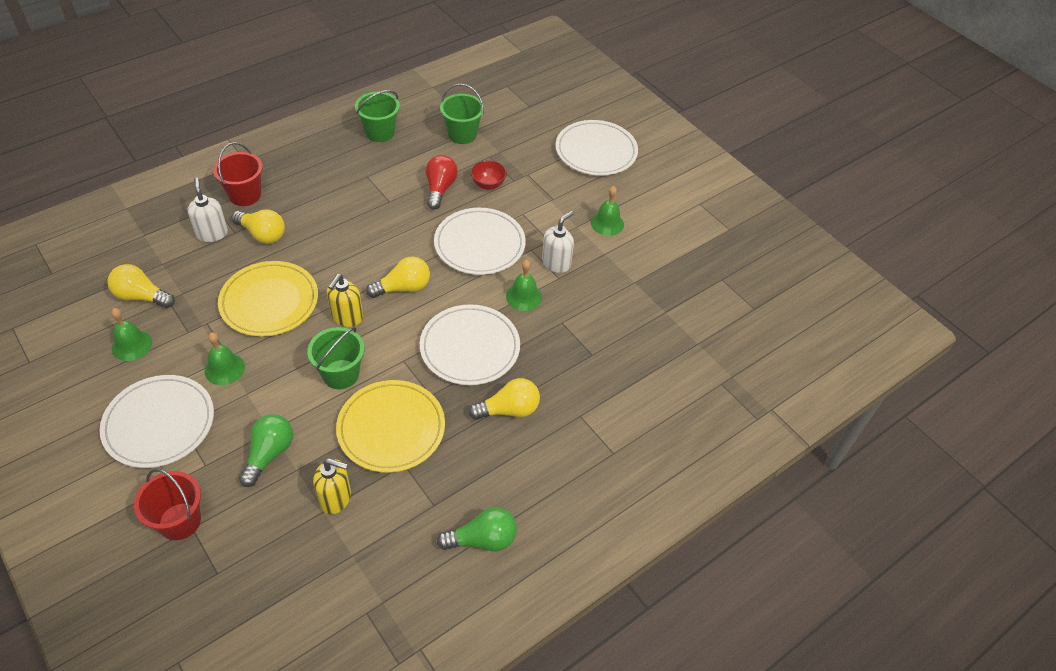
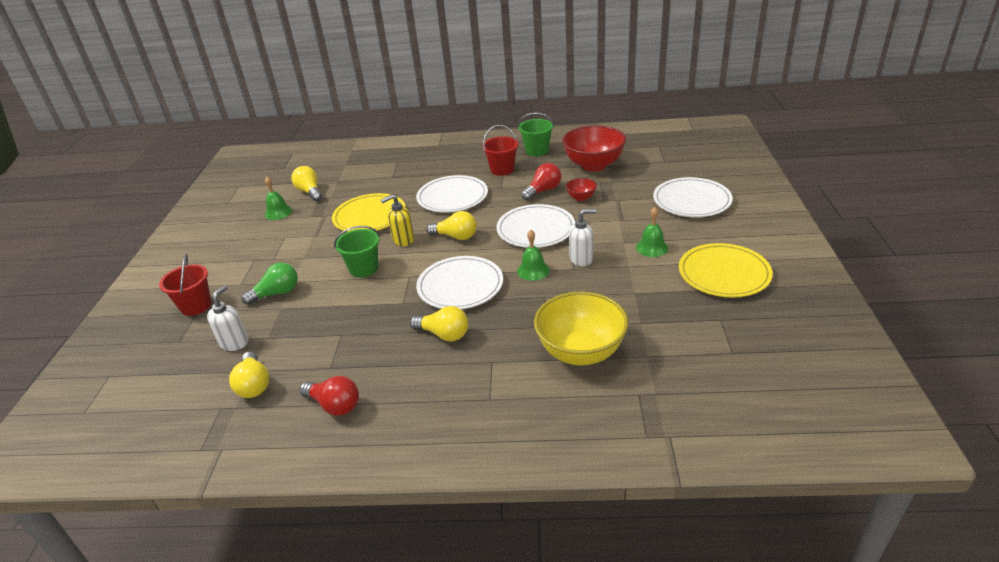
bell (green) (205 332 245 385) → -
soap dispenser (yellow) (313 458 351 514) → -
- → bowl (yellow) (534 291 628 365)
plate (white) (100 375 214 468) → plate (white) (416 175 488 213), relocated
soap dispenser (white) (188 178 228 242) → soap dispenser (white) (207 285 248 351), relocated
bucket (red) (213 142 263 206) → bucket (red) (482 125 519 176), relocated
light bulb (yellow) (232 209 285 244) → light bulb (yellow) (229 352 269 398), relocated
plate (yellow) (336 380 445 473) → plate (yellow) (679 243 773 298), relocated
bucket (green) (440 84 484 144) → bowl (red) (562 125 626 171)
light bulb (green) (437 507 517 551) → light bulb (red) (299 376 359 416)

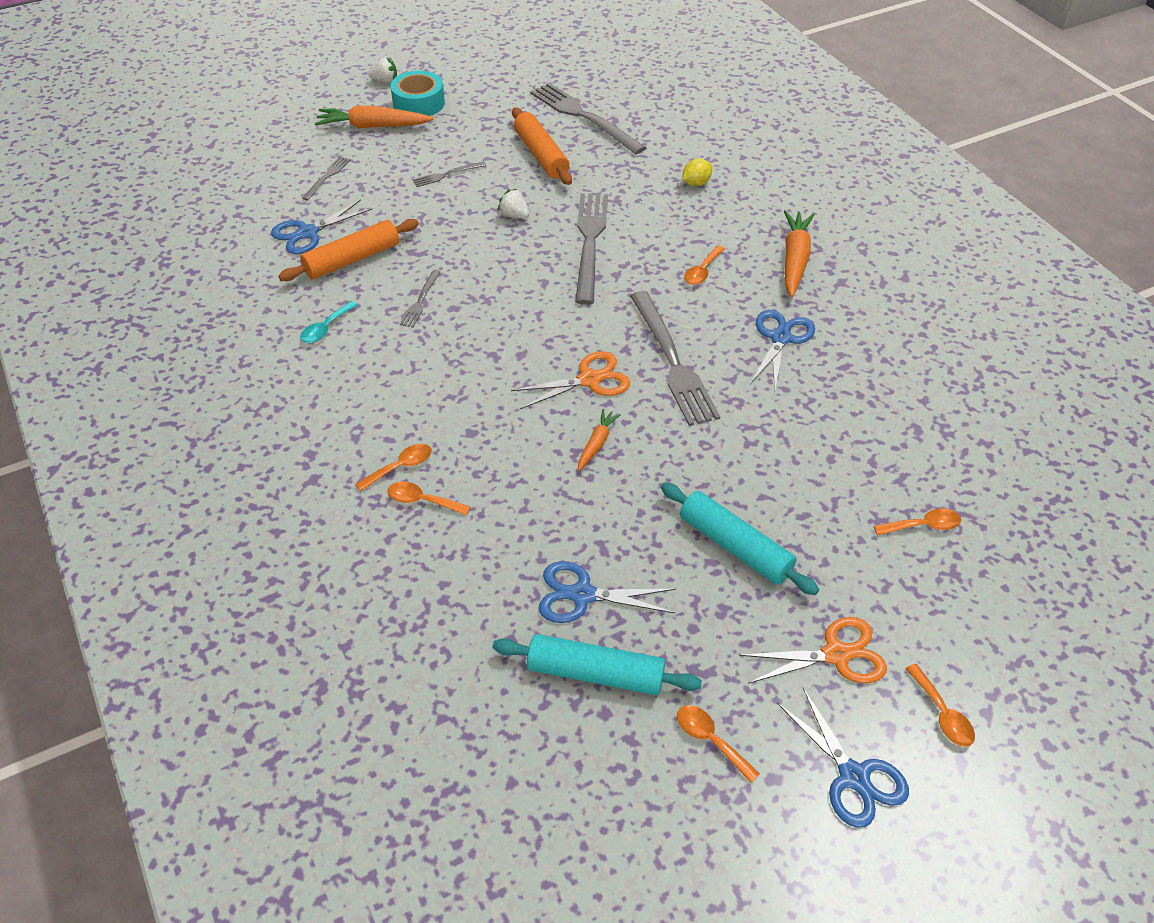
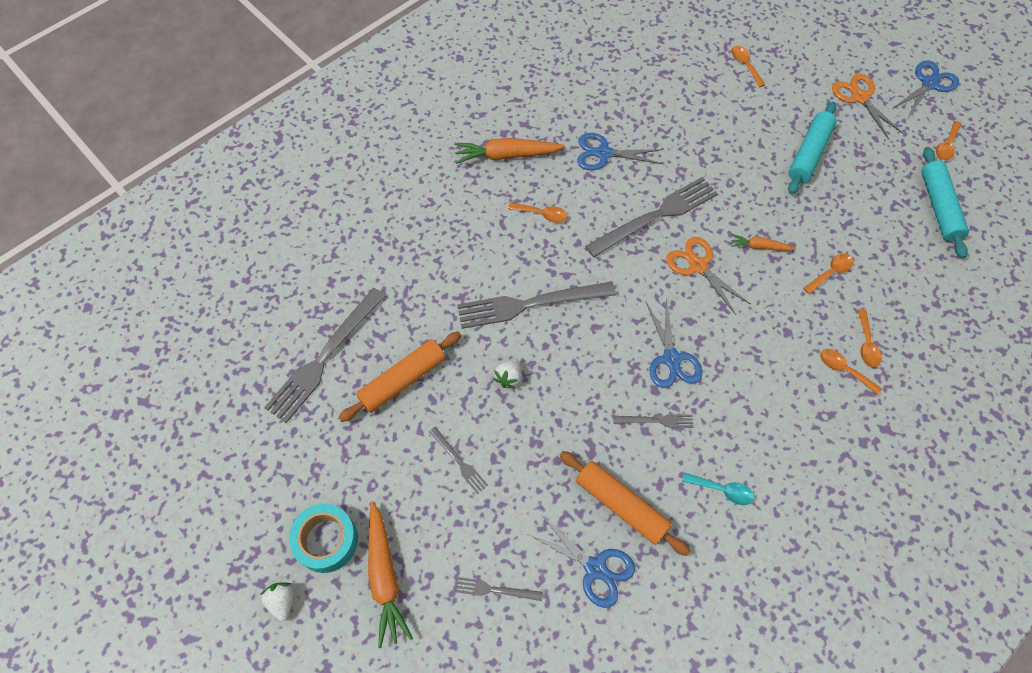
lemon (yellow) (682 158 712 186) → -
scissors (blue) (538 561 676 623) → scissors (blue) (646 298 702 388), relocated
spoon (orange) (905 664 975 747) → spoon (orange) (803 254 854 294), relocated

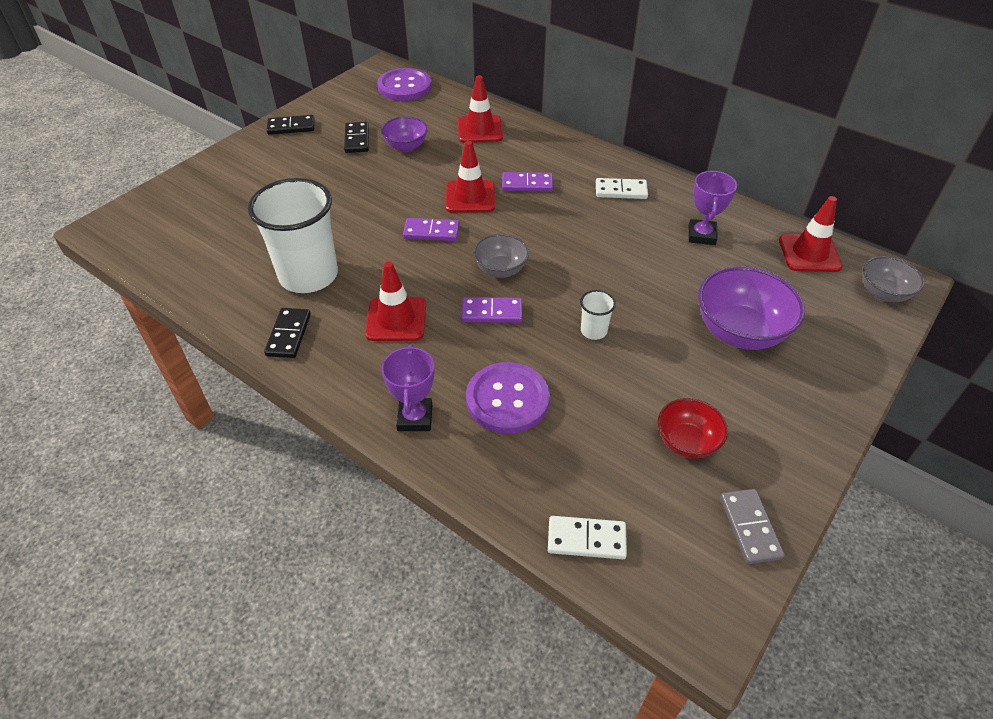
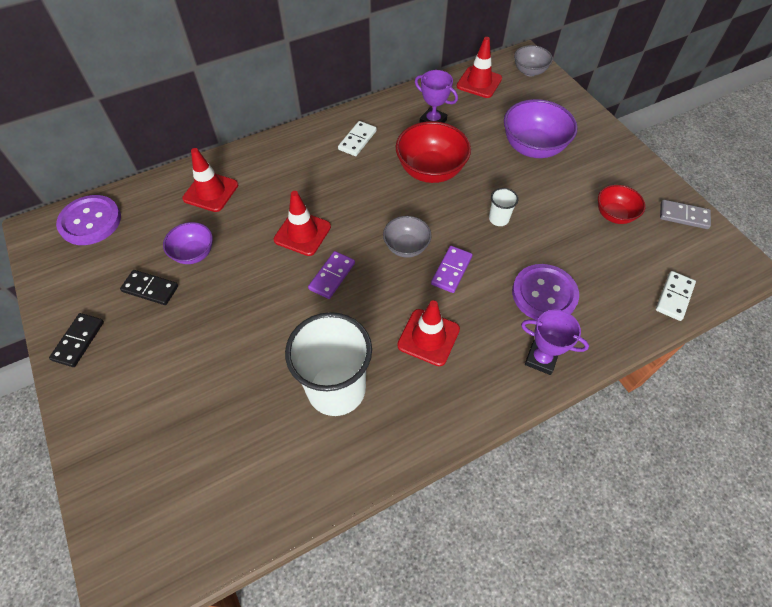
domino (black) (264 308 311 358) → -
domino (purple) (502 172 553 192) → -
- → bowl (red) (396 121 471 183)

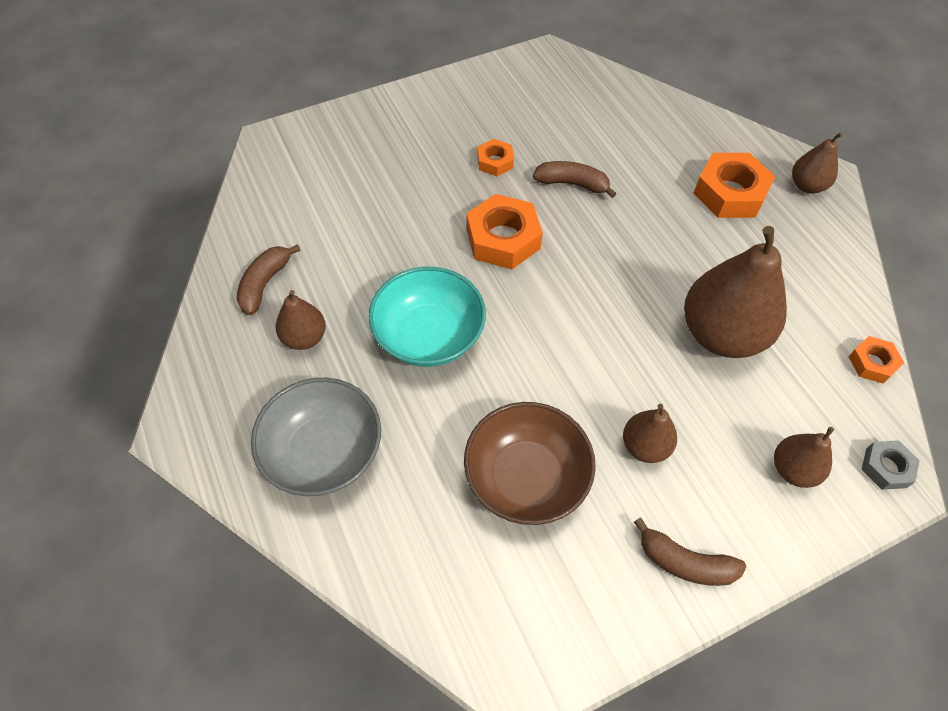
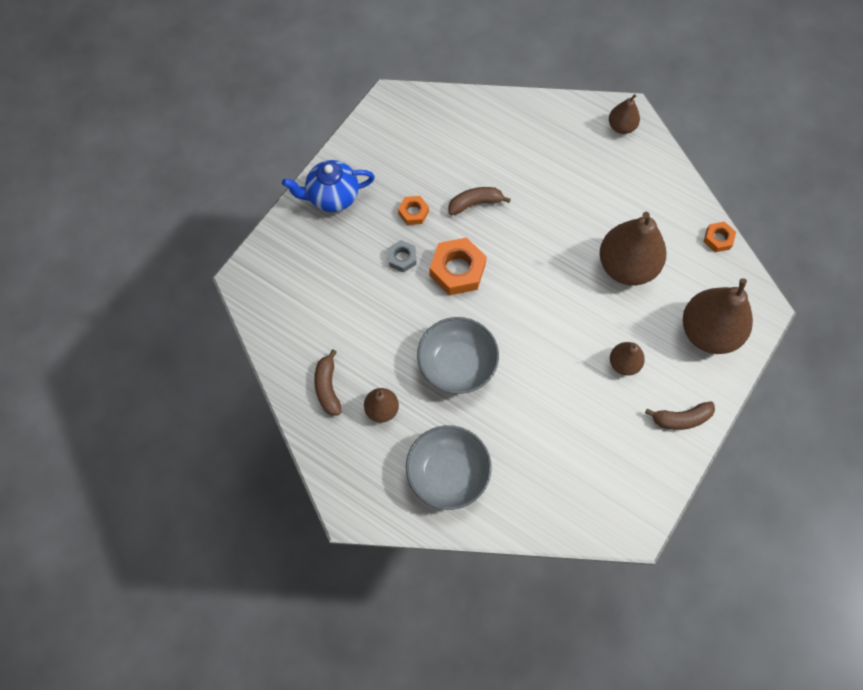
bowl (brown) (464 402 596 525) → -
nut (orange) (693 153 775 218) → -
- → teapot (blue) (282 160 375 212)
nut (grey) (862 440 920 490) → nut (grey) (388 240 417 273), relocated
bowl (turquoise) (368 267 486 367) → bowl (grey) (417 317 499 394)
pear (brown) (774 427 834 488) → pear (brown) (683 278 753 354), x1.97

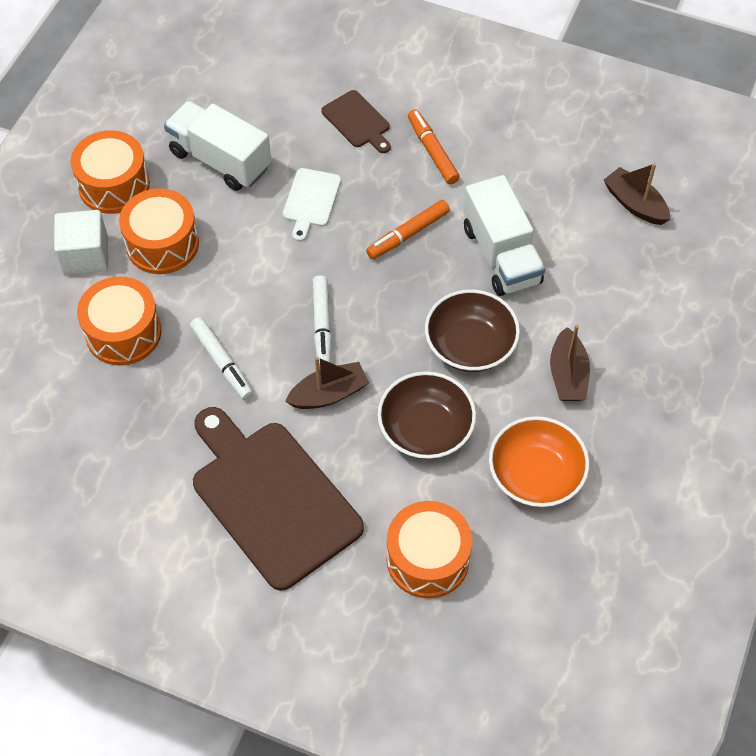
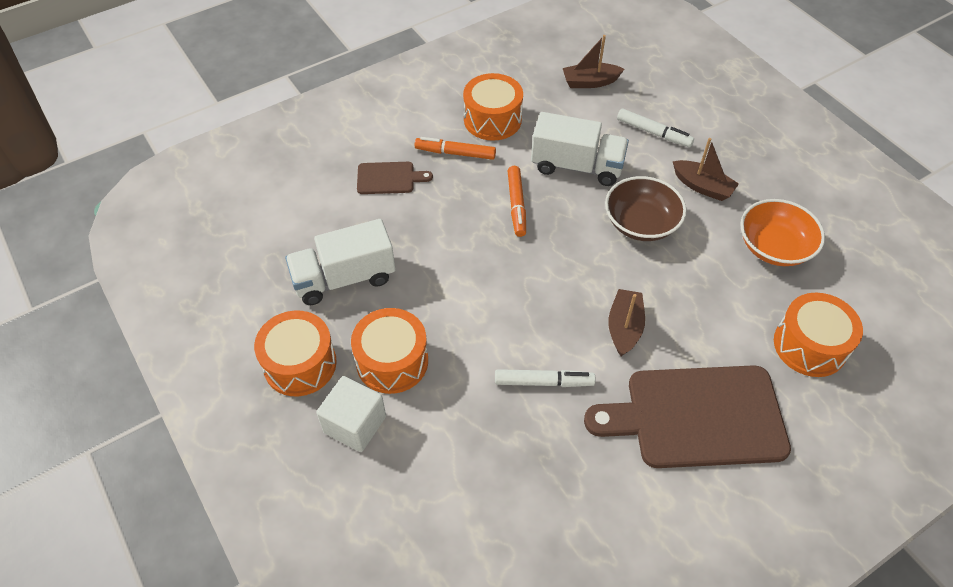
cutting board (white) (283 168 341 242) → -
bowl (brown) (377 371 476 459) → -
drum (orange) (77 276 161 366) → drum (orange) (463 73 523 141), relocated
marker (white) (312 275 332 367) → marker (white) (617 109 694 147), relocated

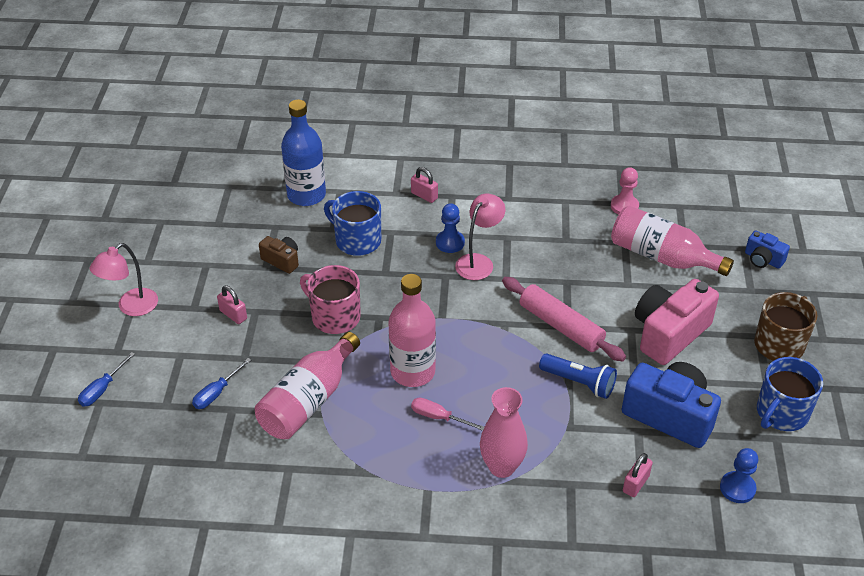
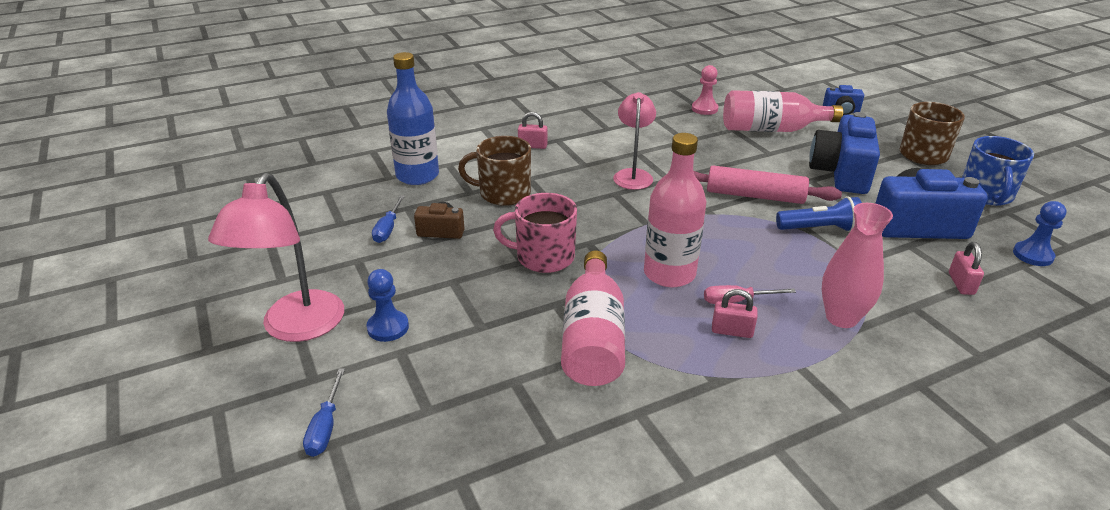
screwdriver (blue) (192 358 251 409) → screwdriver (blue) (372 195 405 243), relocated
padlock (pink) (217 285 247 324) → padlock (pink) (712 289 758 338), relocated
pawn (blue) (436 203 465 253) → pawn (blue) (367 269 409 342), relocated
mug (blue) (324 191 381 256) → mug (brown) (458 136 531 206)
camera (pink) (635 279 719 365) → camera (blue) (809 112 880 194)
lamp (pink) (90 243 158 316) → lamp (pink) (208 173 344 342), x1.51

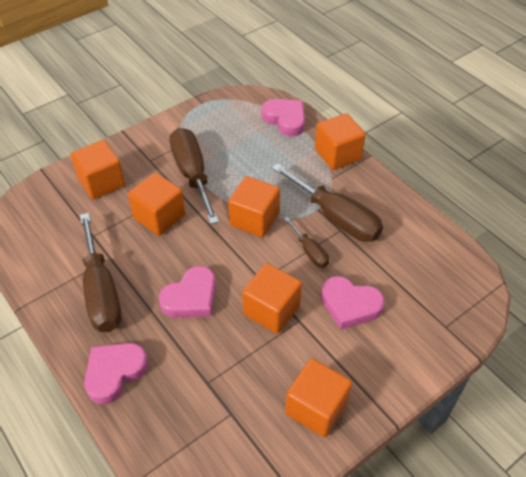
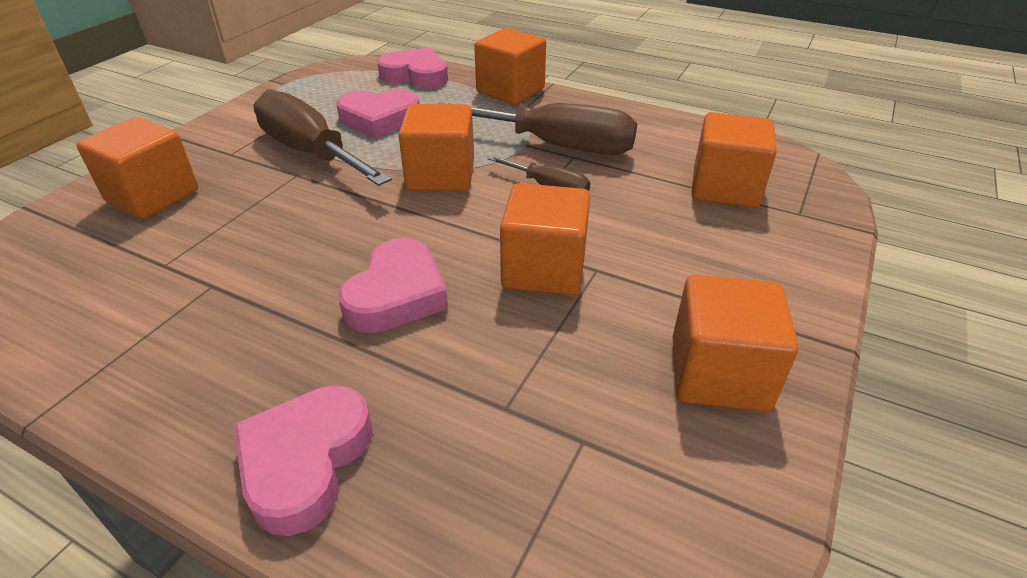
screwdriver (brown) (80 213 122 332) → -
cube (orange) (128 173 185 236) → cube (orange) (691 112 777 208), relocated
heart (pink) (321 276 385 330) → heart (pink) (336 90 419 138), relocated

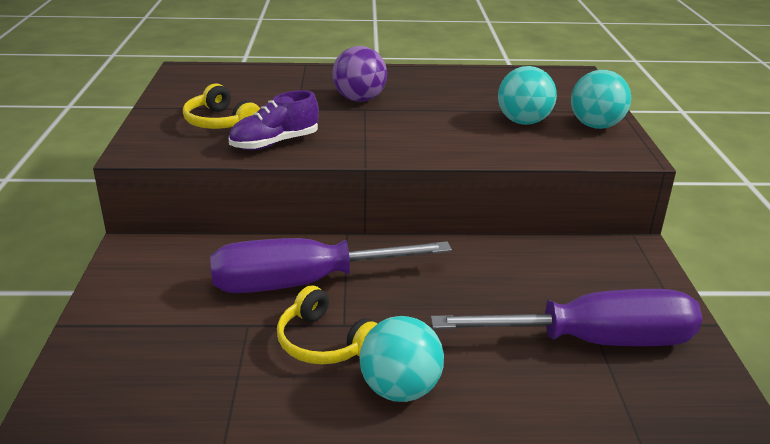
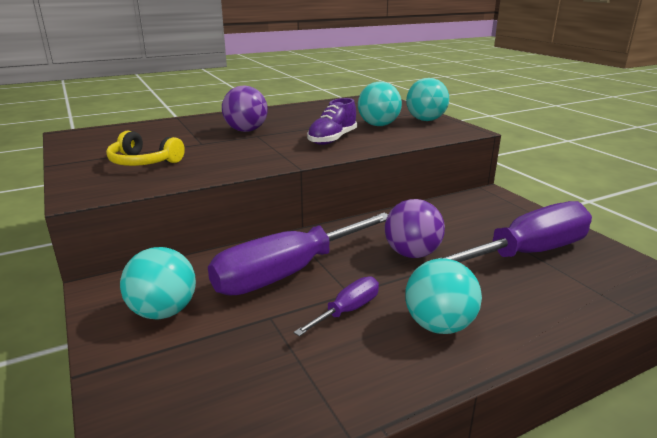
- → ball (turquoise) (120 247 196 319)
- → ball (purple) (385 199 445 258)
shoe (purple) (229 90 319 150) → shoe (purple) (307 98 357 145), relocated
headphones (yellow) (277 286 378 364) → screwdriver (purple) (294 276 379 336)

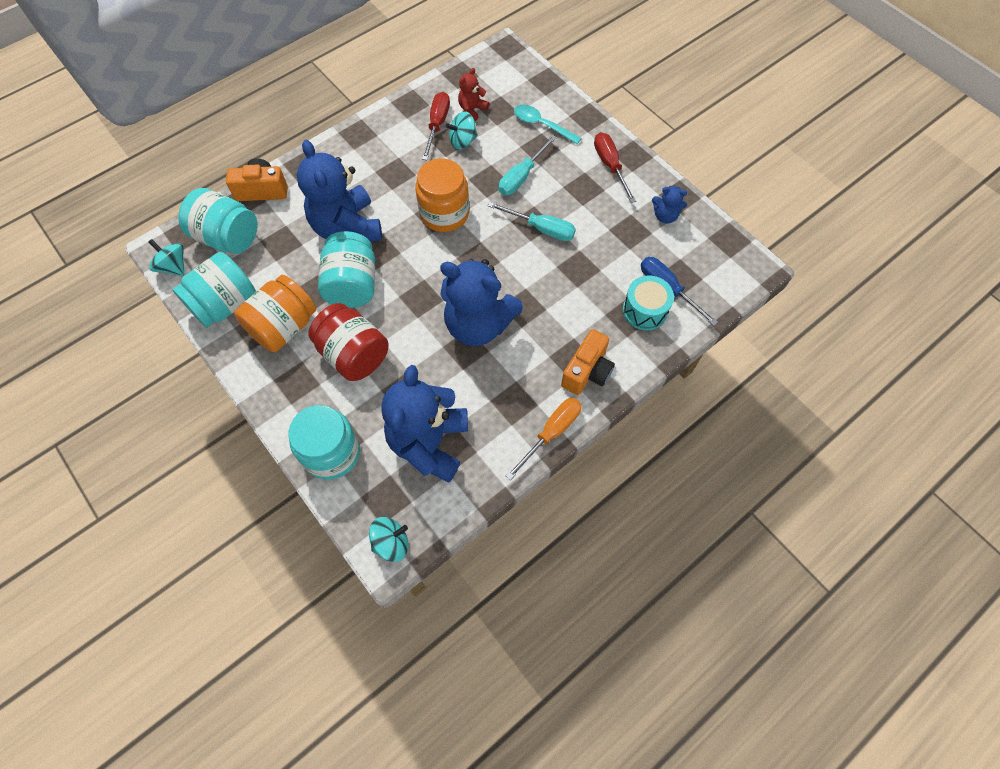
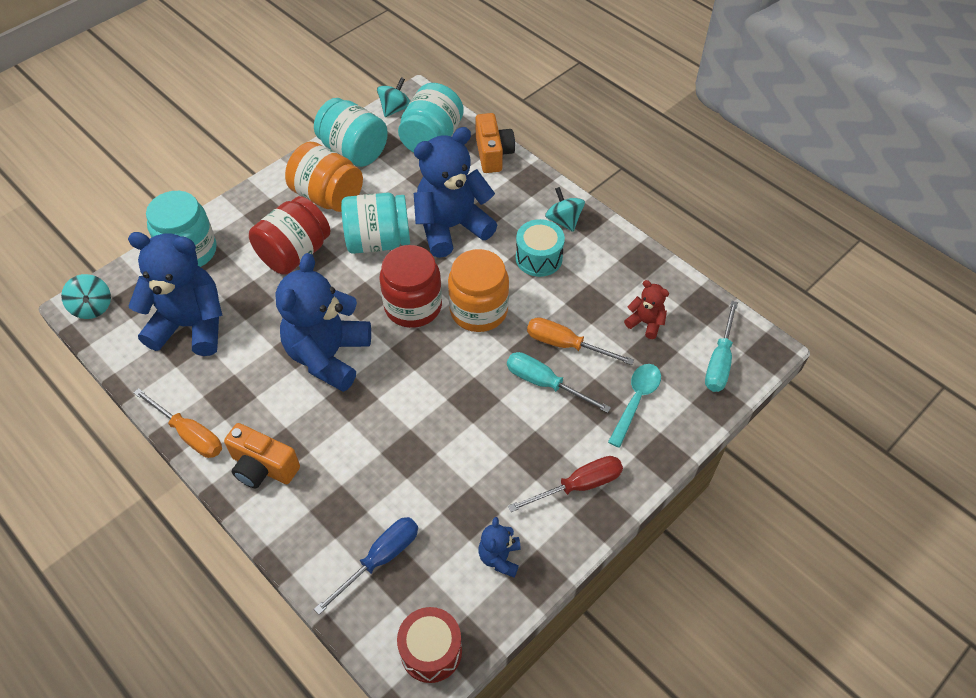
screwdriver (red) (422 92 450 160) → -
- → jar (red) (379 245 442 328)
- → drum (red) (397 607 462 683)
- → screwdriver (orange) (527 317 634 365)
spinning top (turquoise) (446 111 478 149) → spinning top (turquoise) (545 187 585 232), relocated
screwdriver (turquoise) (488 202 576 241) → screwdriver (turquoise) (705 301 738 392), relocated
drum (turquoise) (623 275 674 330) → drum (turquoise) (516 219 565 277), relocated

